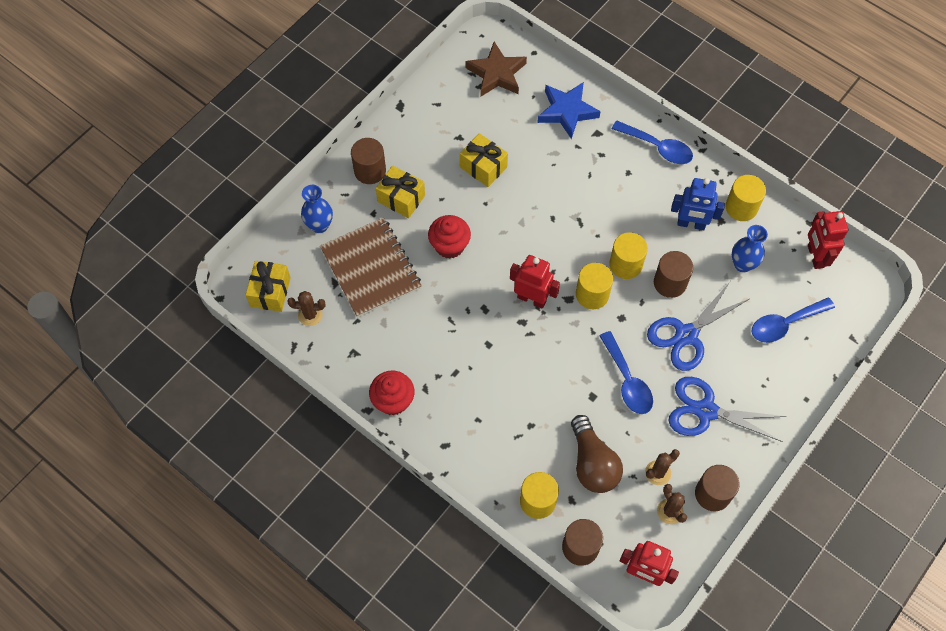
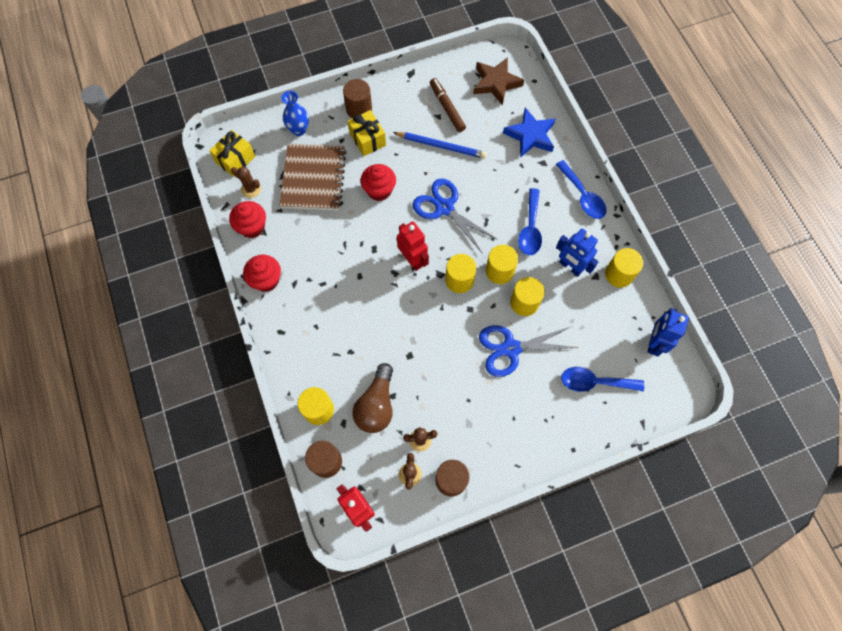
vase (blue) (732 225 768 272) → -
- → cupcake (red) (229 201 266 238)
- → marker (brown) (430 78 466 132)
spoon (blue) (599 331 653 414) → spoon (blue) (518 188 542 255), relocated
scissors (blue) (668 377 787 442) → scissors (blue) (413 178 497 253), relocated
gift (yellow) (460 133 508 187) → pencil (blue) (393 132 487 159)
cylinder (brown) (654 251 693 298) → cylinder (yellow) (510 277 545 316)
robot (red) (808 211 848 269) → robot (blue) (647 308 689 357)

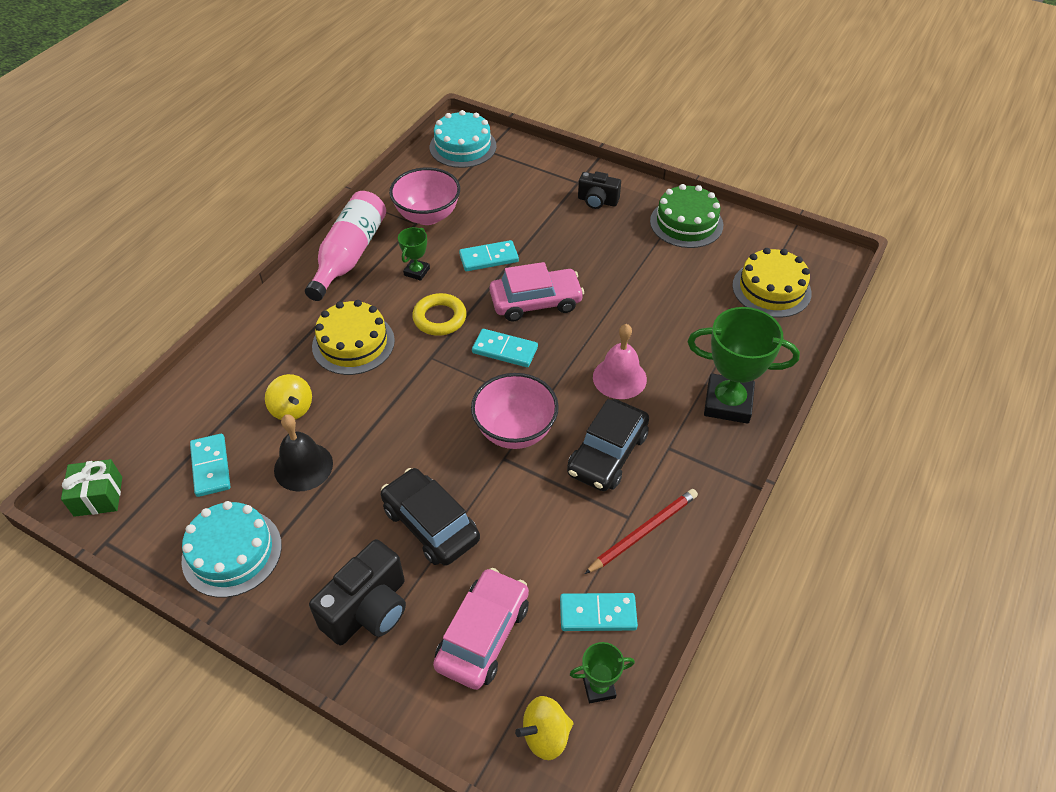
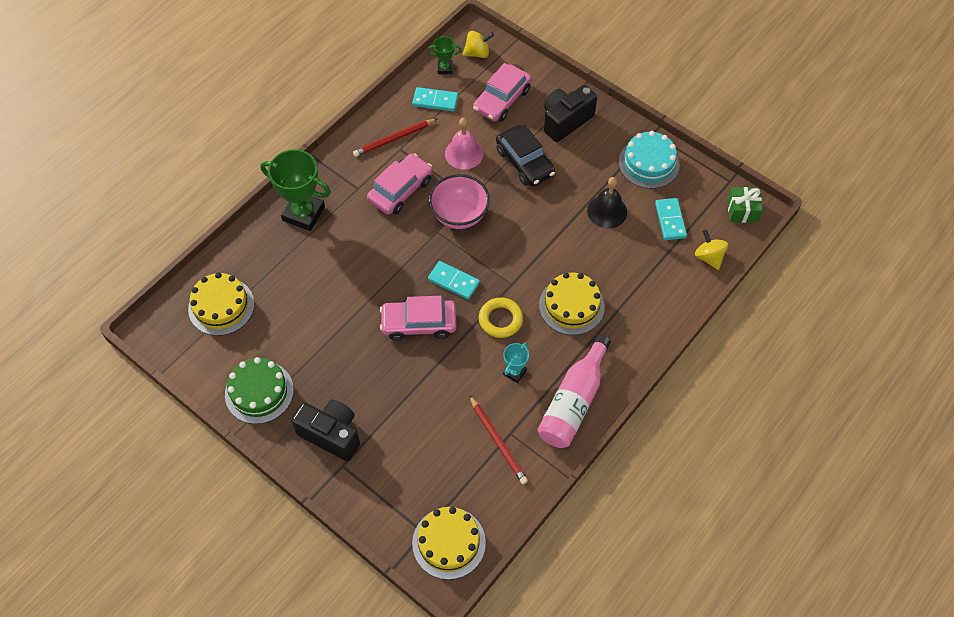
domino (turquoise) (459 240 519 271) → -
spinning top (yellow) (265 374 312 420) → spinning top (yellow) (695 229 728 270), relocated
bell (pink) (593 324 647 399) → bell (pink) (445 118 483 170), relocated
bowl (pink) (389 167 460 225) → pencil (red) (469 395 528 484)
trophy (green) (398 227 430 281) → trophy (turquoise) (503 342 529 383)
cake (turquoise) (430 110 497 168) → cake (yellow) (412 507 486 580)
car (black) (567 399 649 491) → car (pink) (367 153 433 215)
camera (black) (578 171 621 209) → camera (black) (292 399 360 461), x1.60

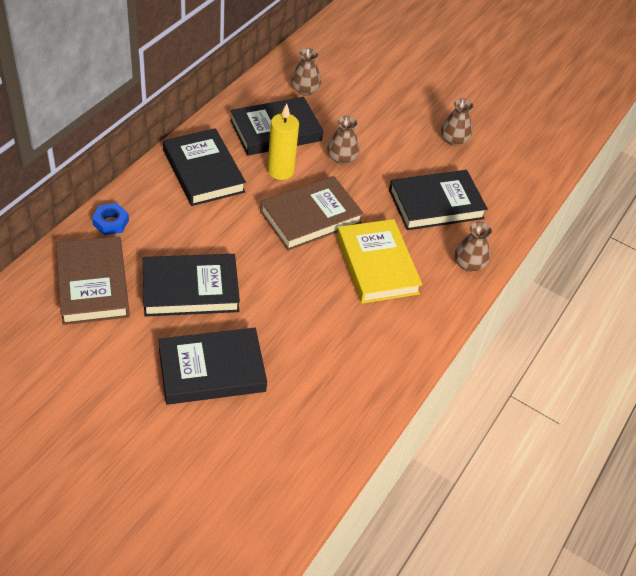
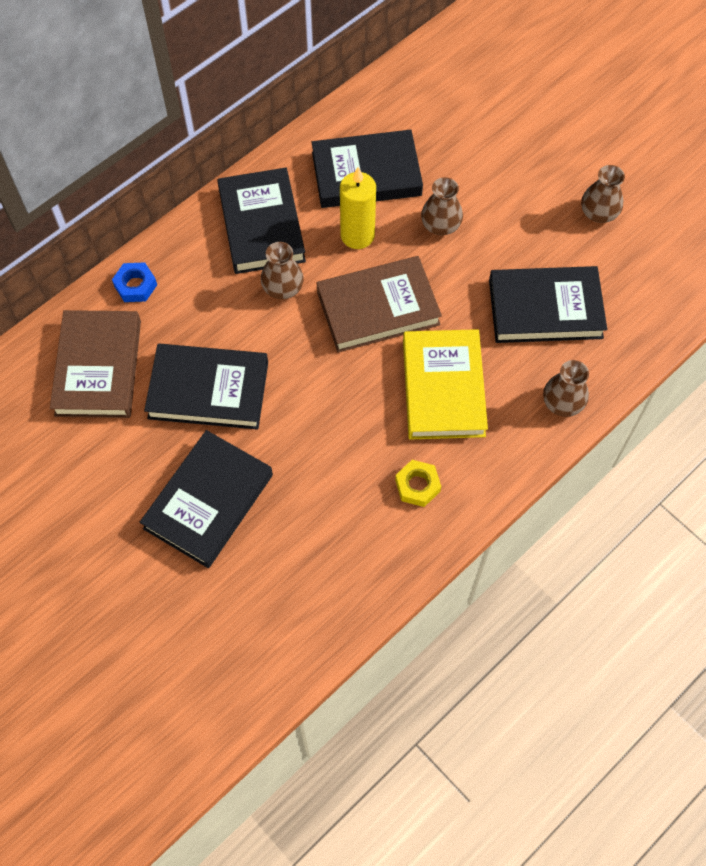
- → nut (yellow) (395 460 441 507)
vase (brown) (291 48 321 96) → vase (brown) (261 242 304 299), relocated
book (black) (158 328 267 405) → book (black) (140 430 273 568), 60 degrees counterclockwise

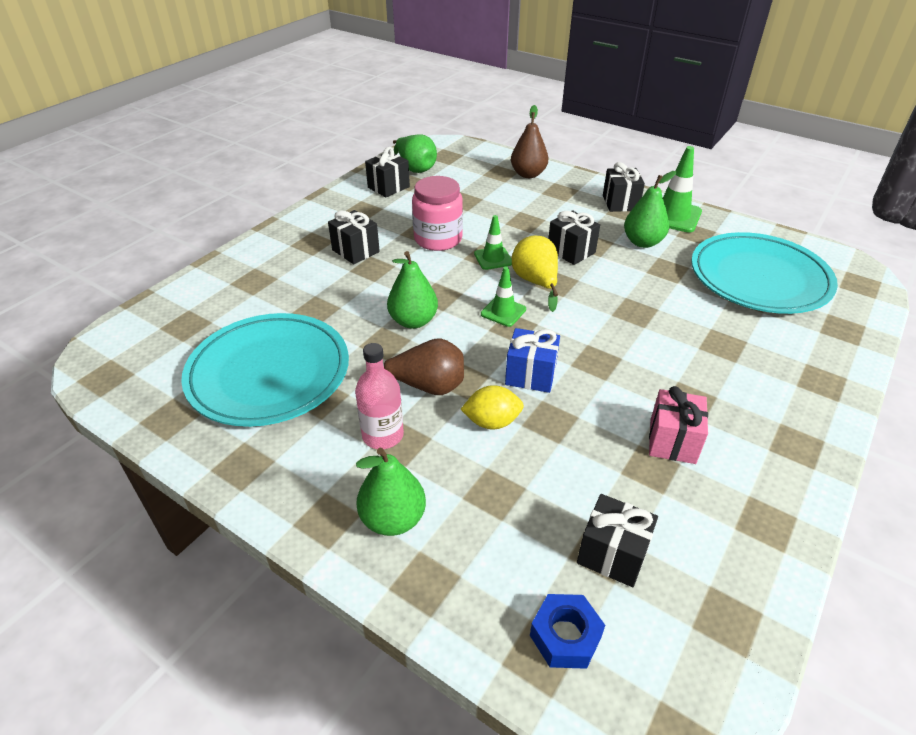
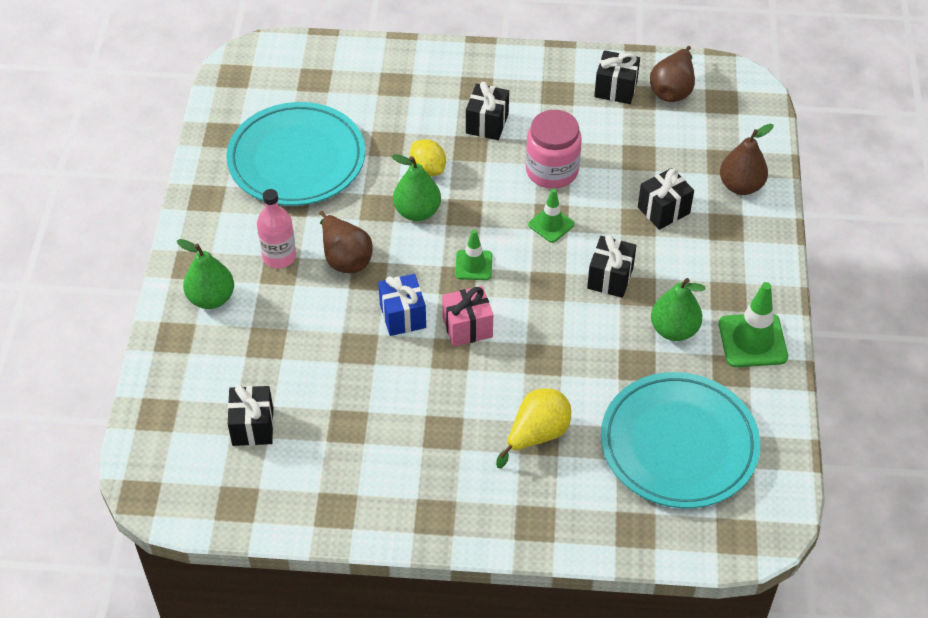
nut (blue) (530 594 605 669) → -
lemon (yellow) (460 385 524 429) → lemon (yellow) (409 139 446 176), relocated
pear (yellow) (512 236 558 312) → pear (yellow) (496 388 571 468), relocated
gift (black) (603 162 645 212) → gift (black) (638 168 694 230), relocated
gift (pink) (649 386 708 464) → gift (pink) (442 286 493 347), relocated
pear (green) (393 134 437 173) → pear (brown) (650 46 695 102)

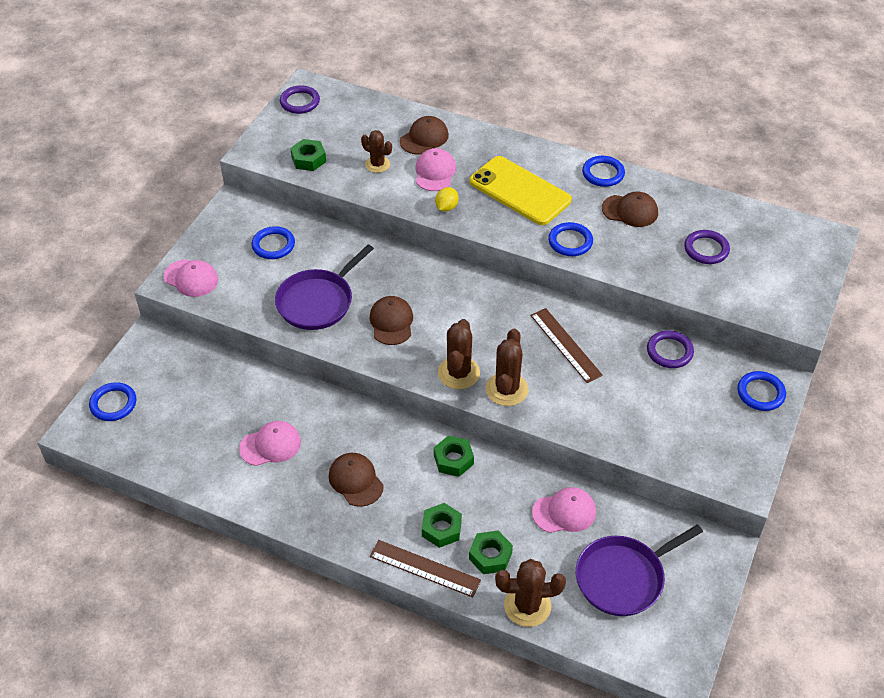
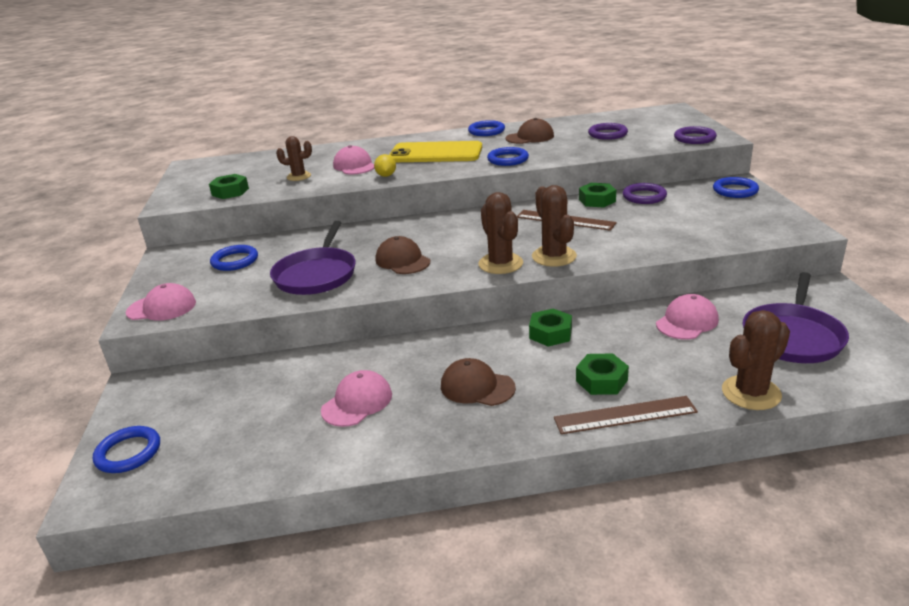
cap (brown) (400 116 449 155) → -
ring (purple) (280 85 320 114) → ring (purple) (674 126 717 144), relocated
nut (green) (469 531 513 574) → nut (green) (579 183 616 208), relocated

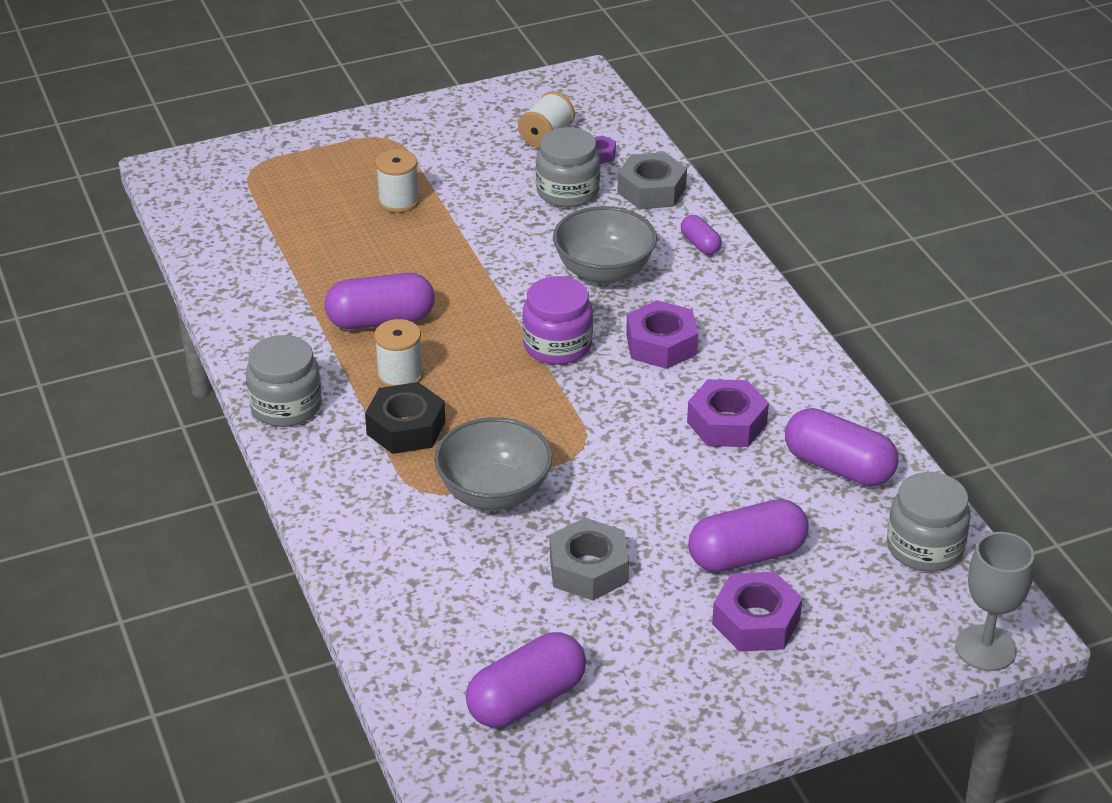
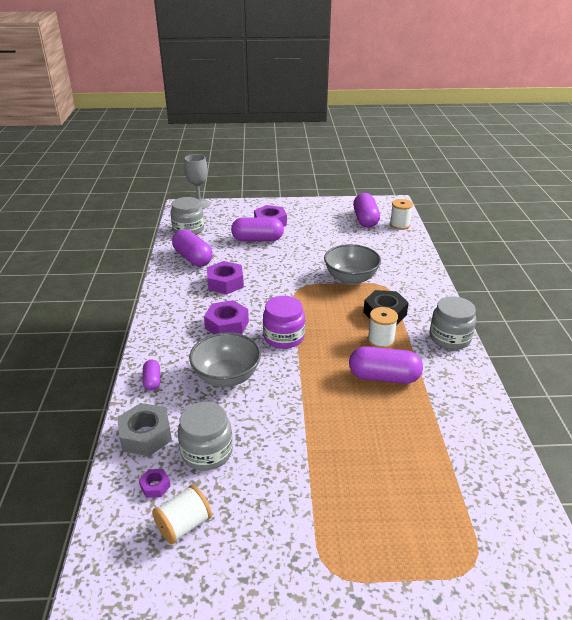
nut (grey) (550 518 629 600) → -
spool (white) (376 149 419 213) → spool (white) (390 199 413 230), relocated
capsule (purple) (466 632 586 728) → capsule (purple) (353 193 380 227), 75 degrees counterclockwise

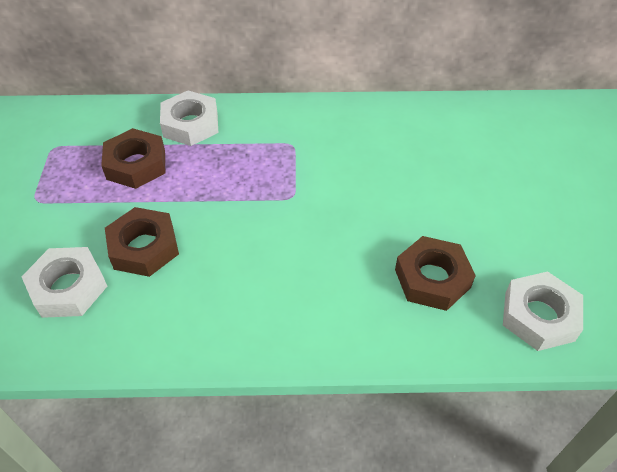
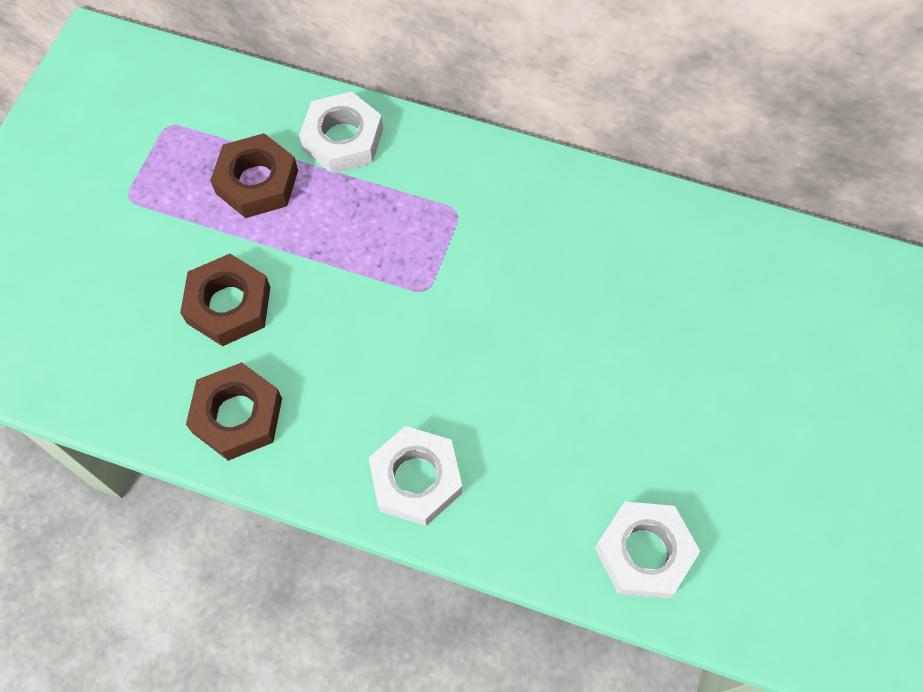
nut (white) (21 247 107 318) → nut (white) (368 426 462 526), relocated
nut (brown) (395 236 476 311) → nut (brown) (186 362 282 461), relocated

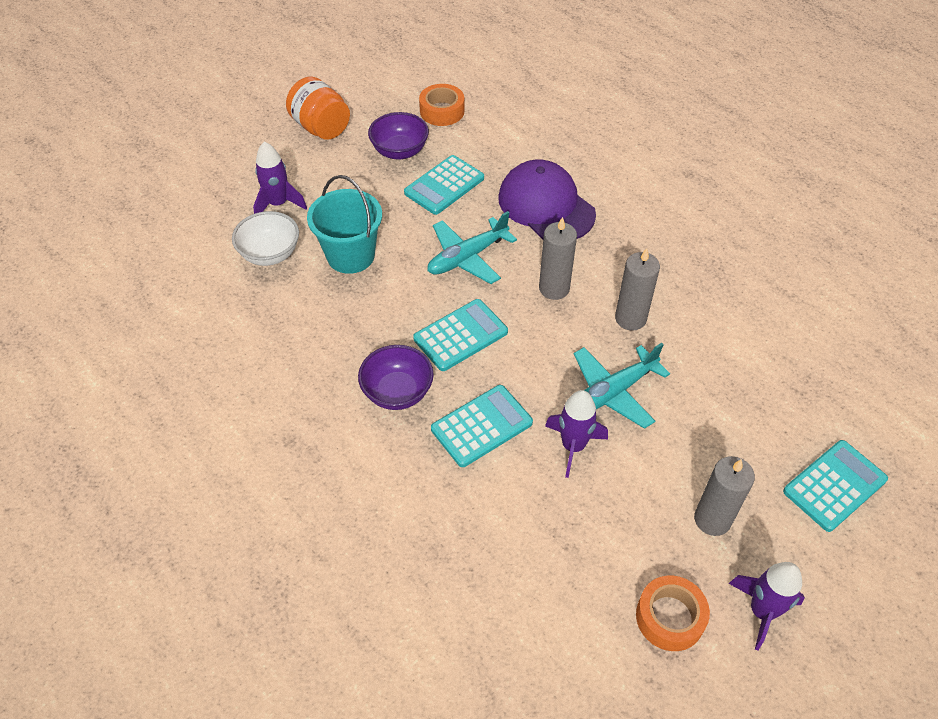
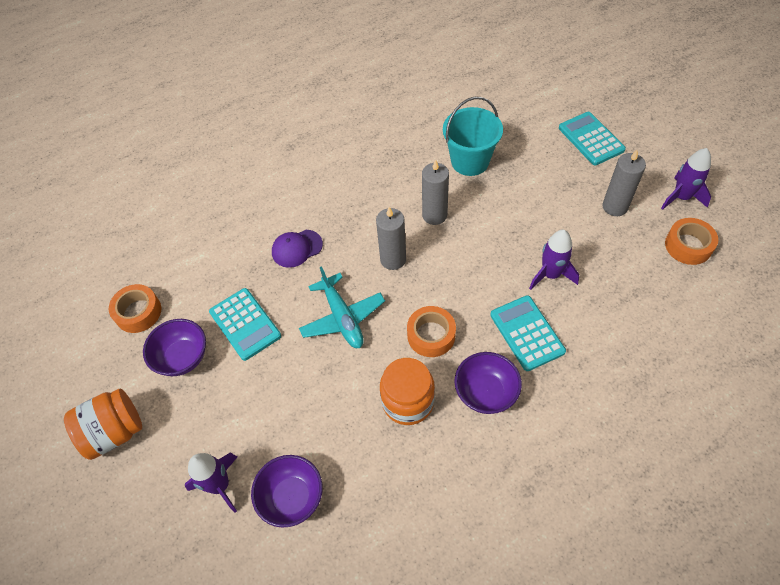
plane (turquoise) (574 343 670 429) → -
- → jar (orange) (380 358 435 425)
bucket (turquoise) (307 175 382 274) → bucket (turquoise) (443 97 503 176), relocated
calculator (turquoise) (413 299 508 371) → tape (orange) (407 306 456 357)
bowl (white) (232 211 299 266) → bowl (purple) (251 455 323 528)
cap (purple) (498 160 596 239) → cap (purple) (272 230 323 268), x0.55

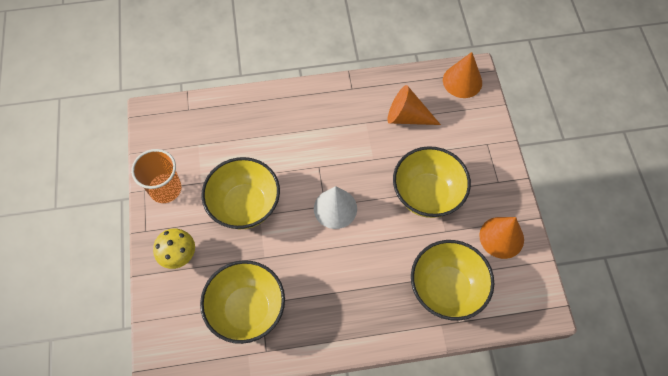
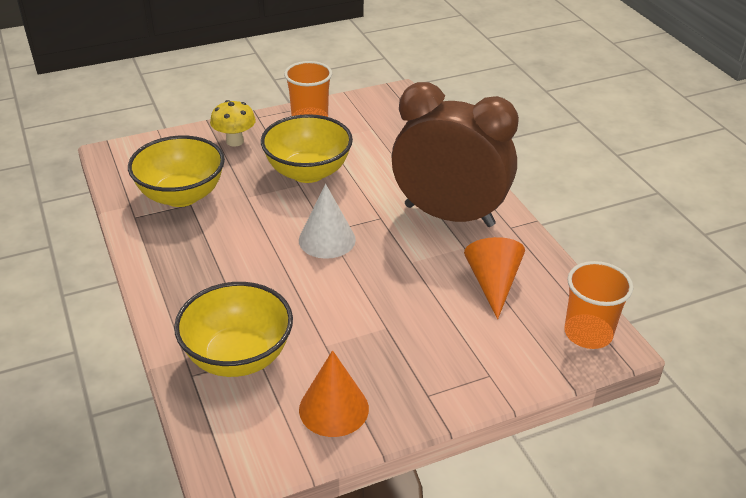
bowl (yellow) (393 146 471 218) → -
- → clock (brown) (392 82 519 227)
cone (orange) (443 52 482 98) → cup (orange) (564 261 633 349)

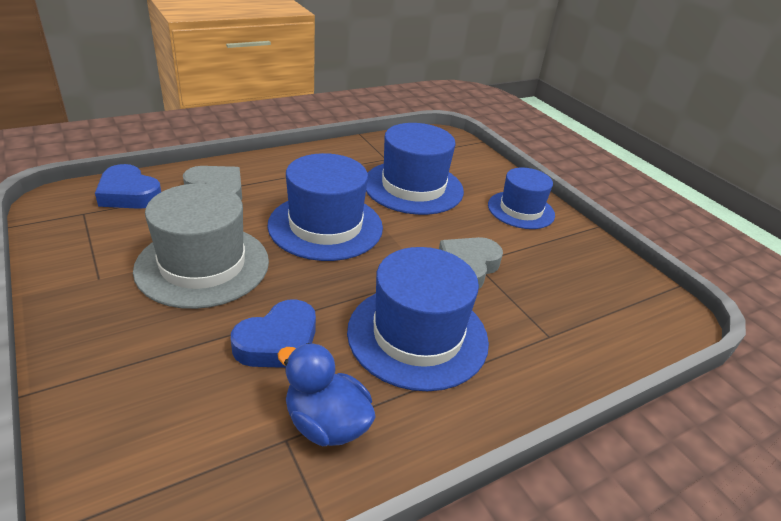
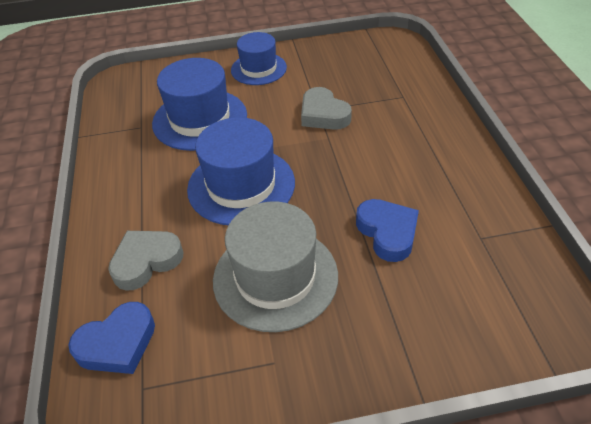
duck (blue) (278 343 376 446) → -
hat (blue) (347 247 489 391) → -

